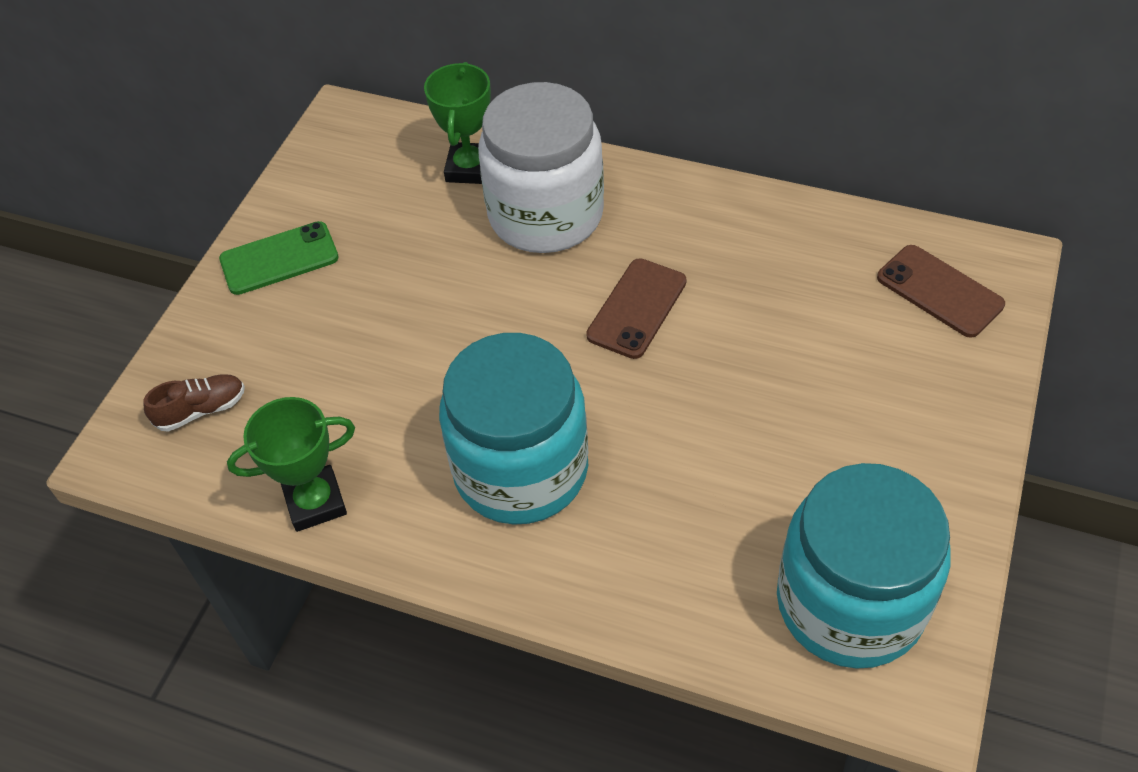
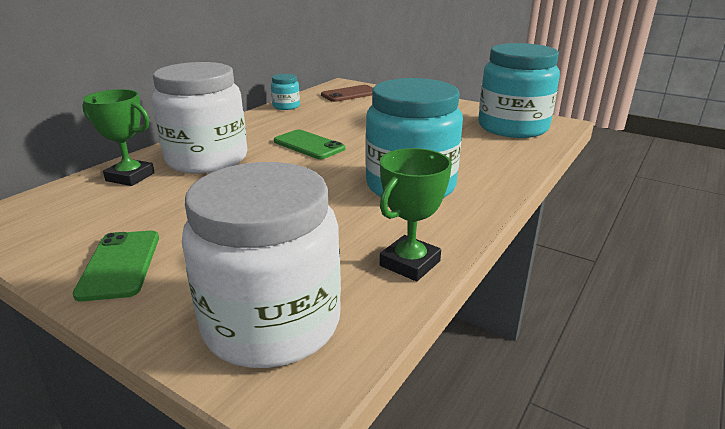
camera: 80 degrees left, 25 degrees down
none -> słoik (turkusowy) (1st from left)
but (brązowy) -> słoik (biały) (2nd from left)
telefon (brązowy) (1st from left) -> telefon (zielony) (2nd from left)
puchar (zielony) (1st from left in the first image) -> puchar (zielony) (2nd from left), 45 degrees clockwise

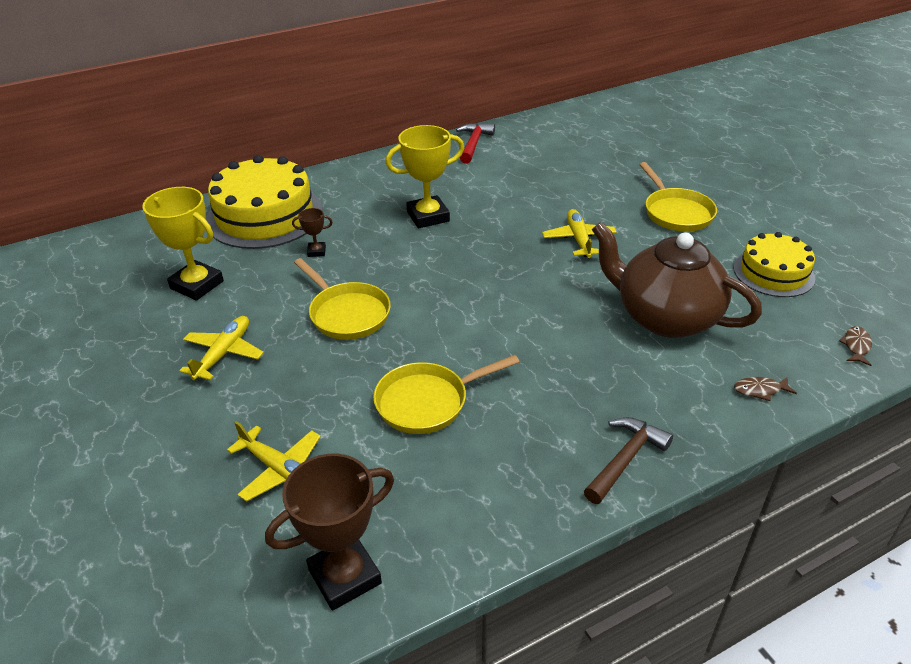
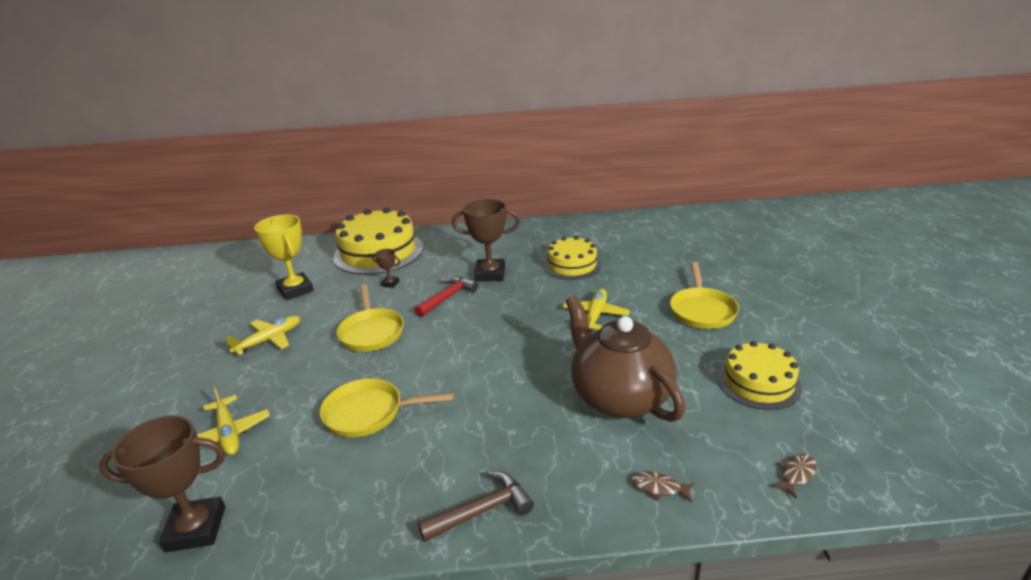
camera: 25 degrees right, 10 degrees down
none -> tort (żółty) (2nd from left)
młotek (czerwony), moved
puchar (żółty) (2nd from left) -> puchar (brązowy) (3rd from left)

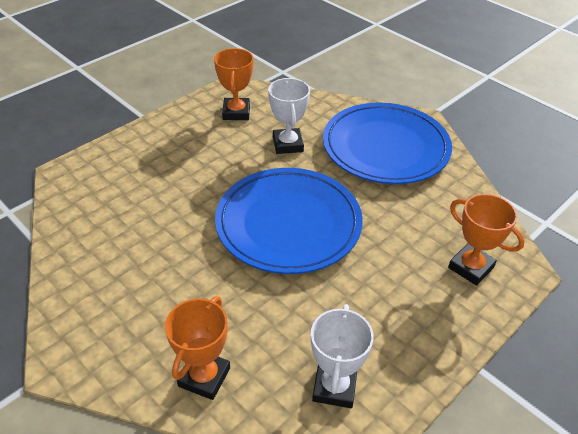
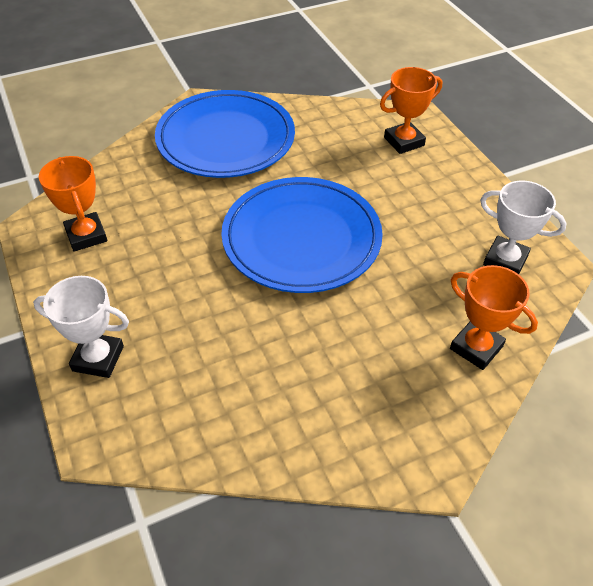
camera: 70 degrees left, 5 degrees up
puchar (biały) (1st from left), moved
puchar (pomarańczowy) (2nd from left in the first image) -> puchar (pomarańczowy) (1st from left), 45 degrees clockwise

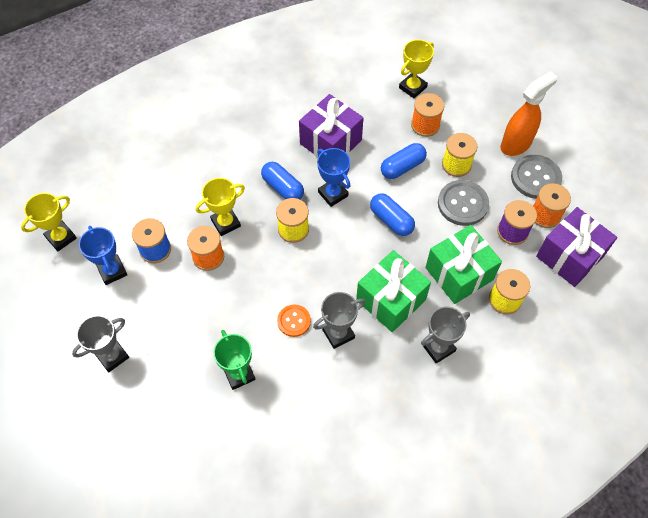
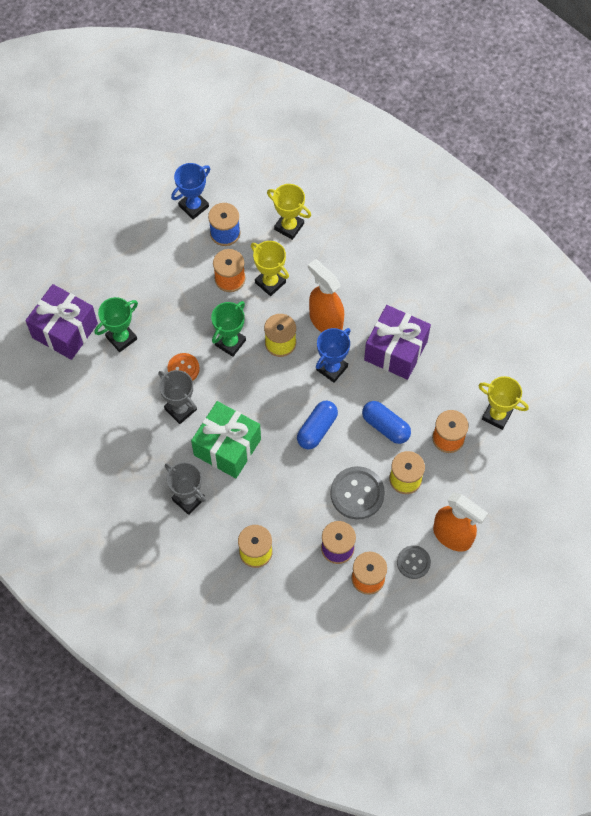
camera: 75 degrees right, 5 degrees up
puchar (szary) (1st from left) -> none
prezent (zielony) (2nd from left) -> none
none -> puchar (zielony) (2nd from left)
puchar (żółty) (1st from left in the first image) -> puchar (żółty) (2nd from left), moved
prezent (fioletowy) (2nd from left in the first image) -> prezent (fioletowy) (1st from left), moved
kapsułka (niebieski) (1st from left) -> spryskiwacz (pomarańczowy) (1st from left)
guzik (szary) (2nd from left), x0.61

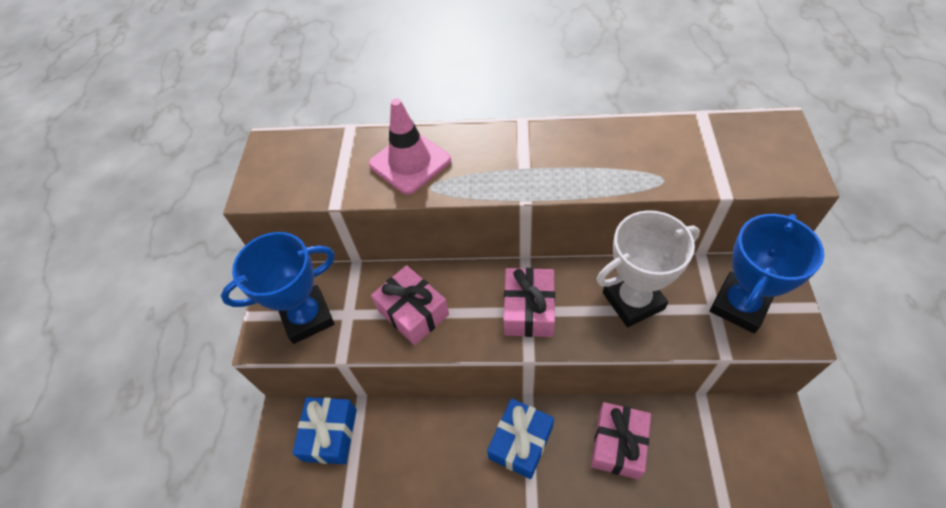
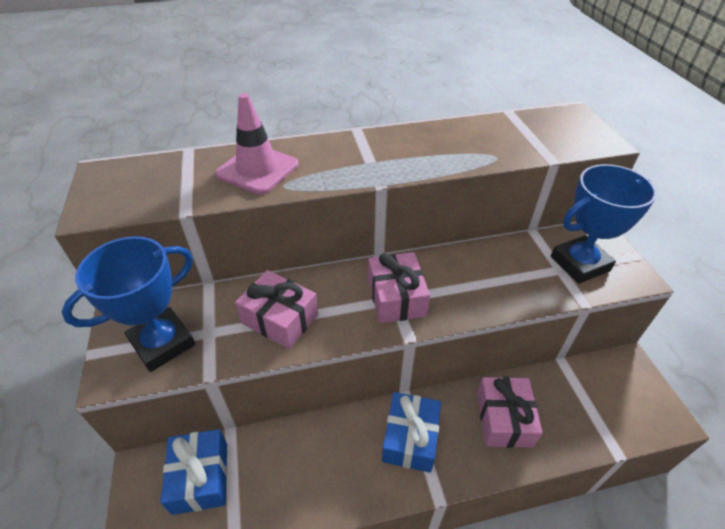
camera: 20 degrees left, 10 degrees down
puchar (biały) -> none
puchar (niebieski) (2nd from left), 45 degrees clockwise

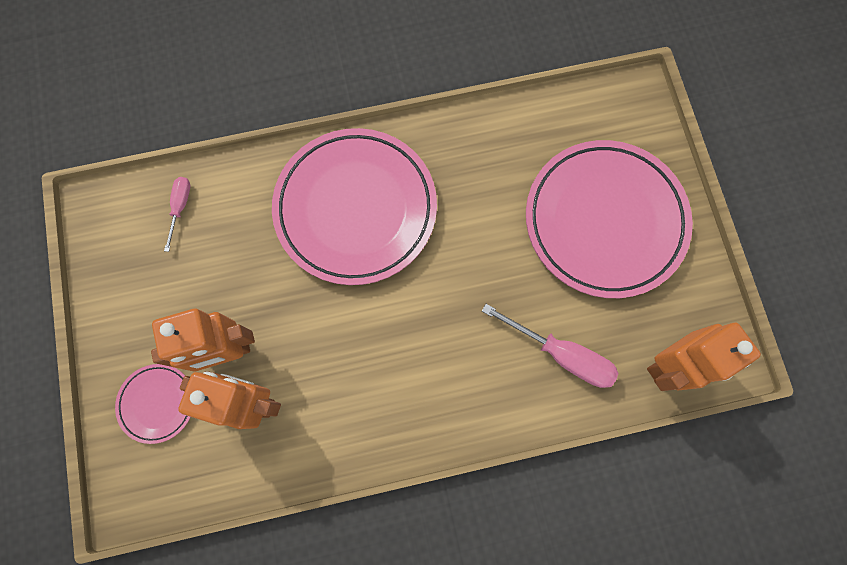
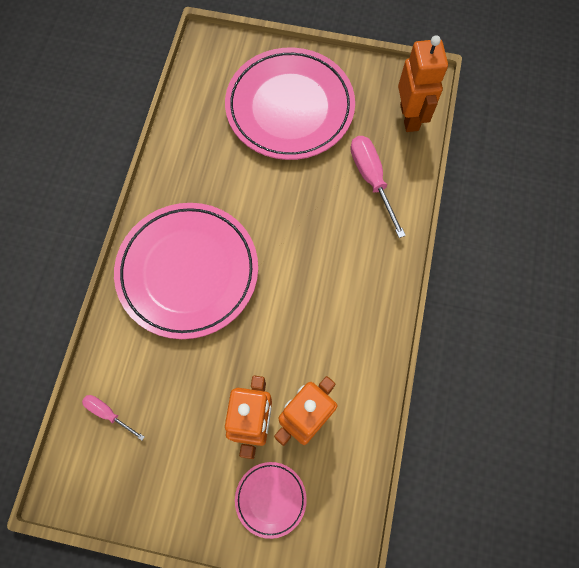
camera: 65 degrees left, 5 degrees down
śrubokręt (różowy) (2nd from left), 75 degrees counterclockwise

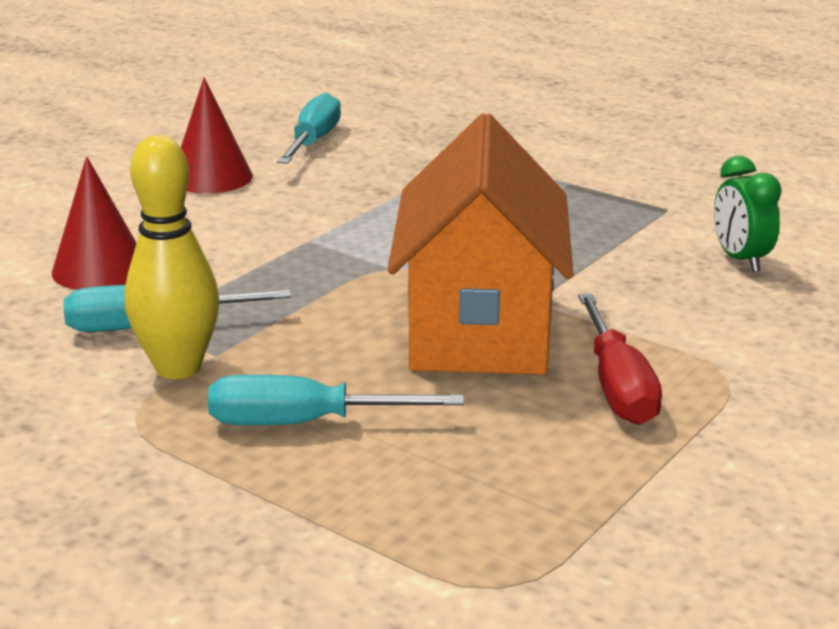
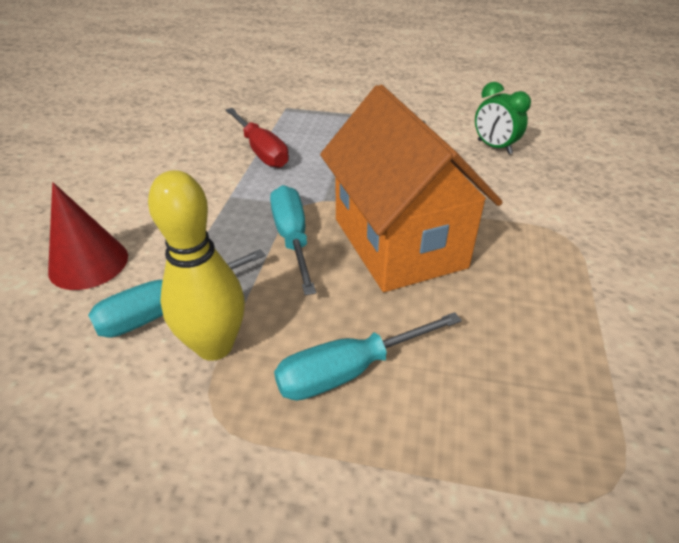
camera: 25 degrees left, 15 degrees up
stożek (czerwony) (2nd from left) -> none
śrubokręt (turkusowy) (2nd from left), moved
śrubokręt (czerwony), moved

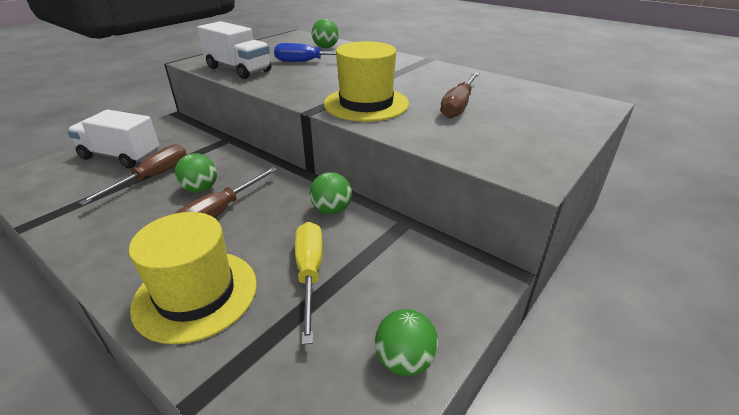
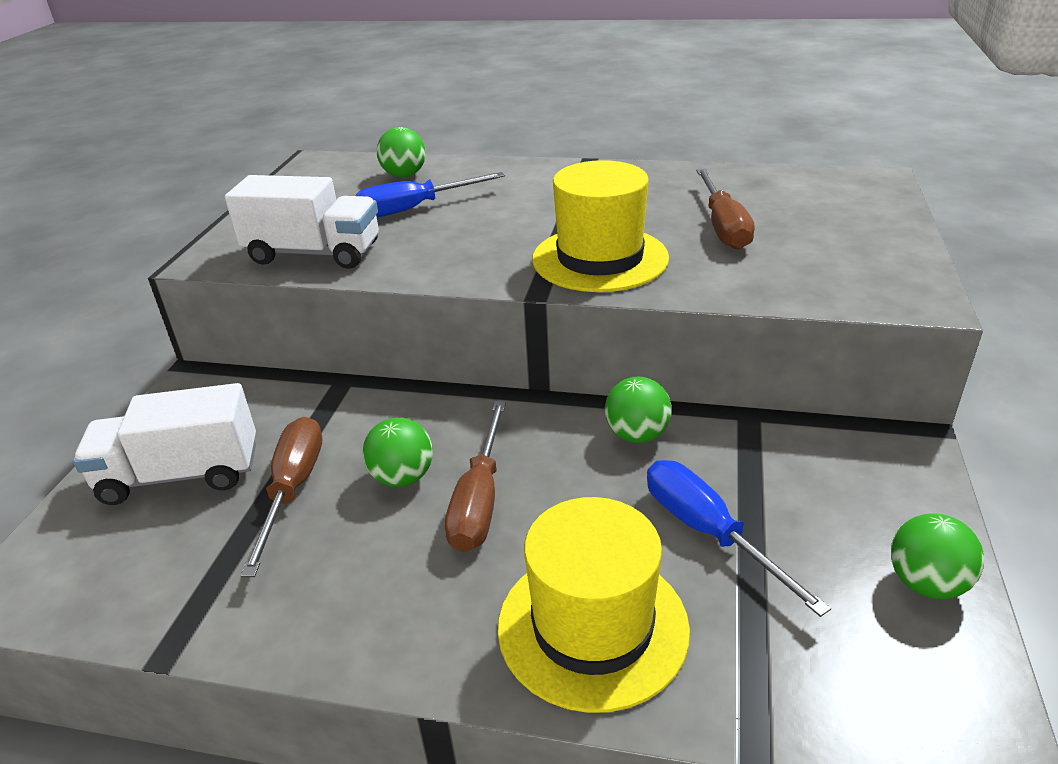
camera: 25 degrees left, 0 degrees up
śrubokręt (żółty) -> śrubokręt (niebieski) (2nd from left)

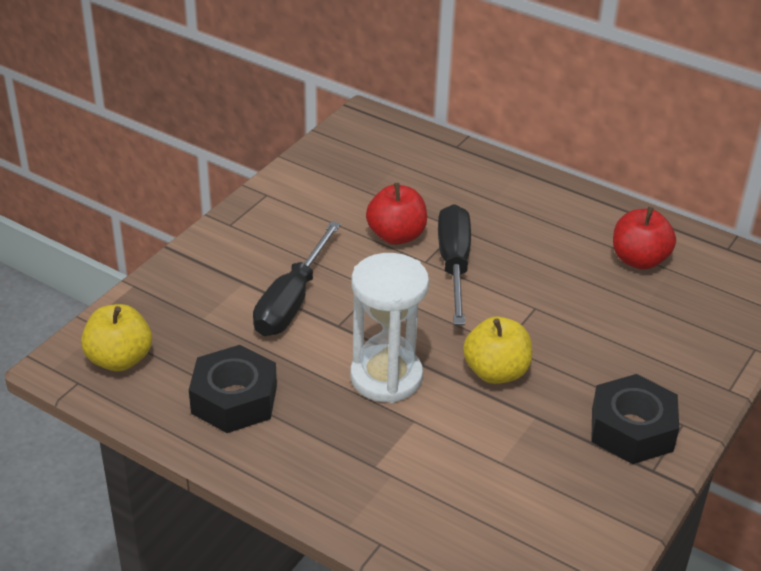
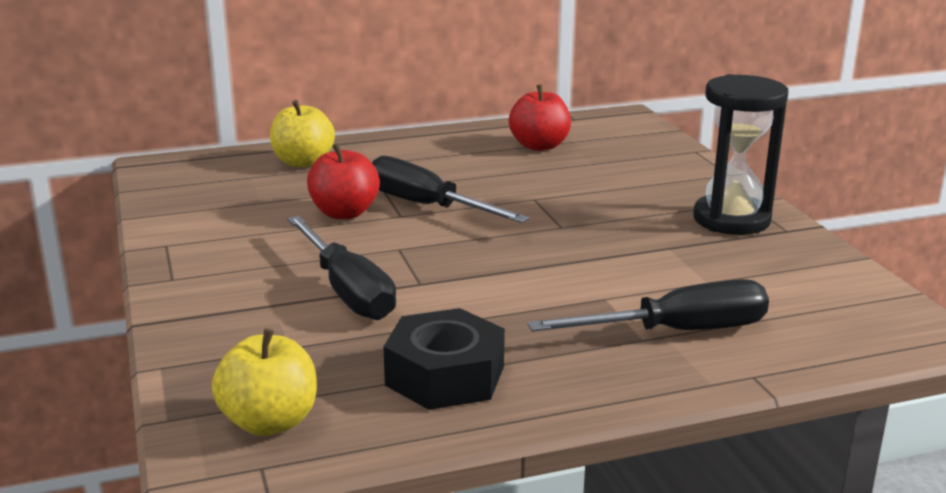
camera: 50 degrees left, 15 degrees down
klepsydra (biały) -> none
none -> śrubokręt (czarny) (3rd from left)
jabłko (żółty) (2nd from left), moved
nakrętka (czarny) (2nd from left) -> klepsydra (czarny)

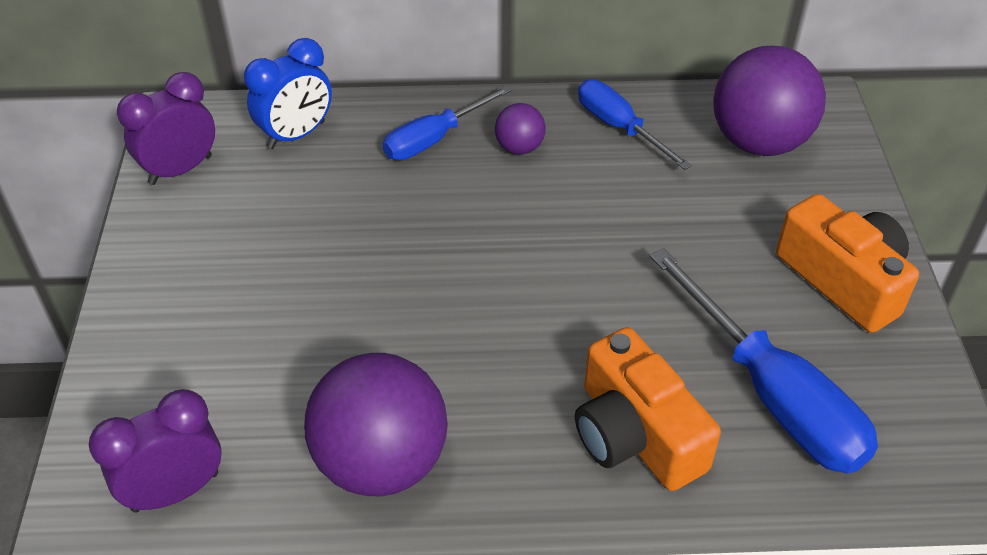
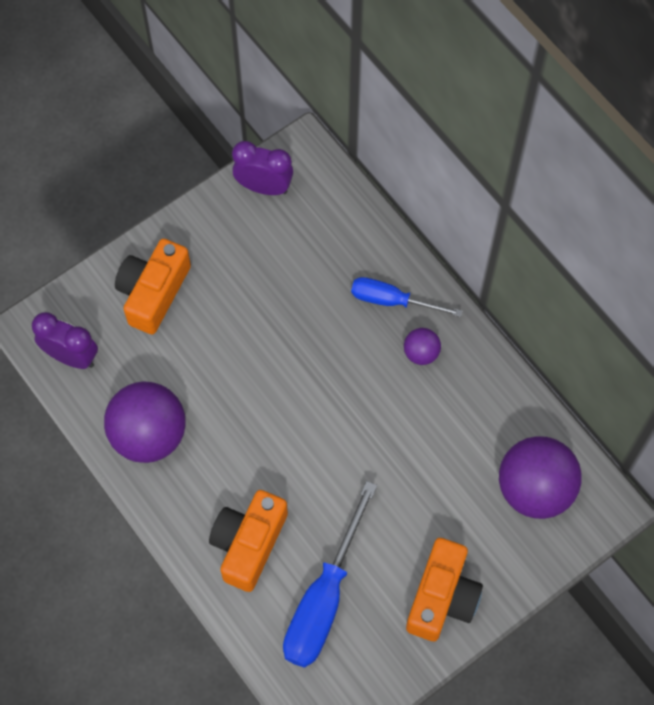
camera: 55 degrees right, 20 degrees up
budzik (niebieski) -> none
śrubokręt (niebieski) (2nd from left) -> none
none -> aparat fotograficzny (pomarańczowy) (1st from left)

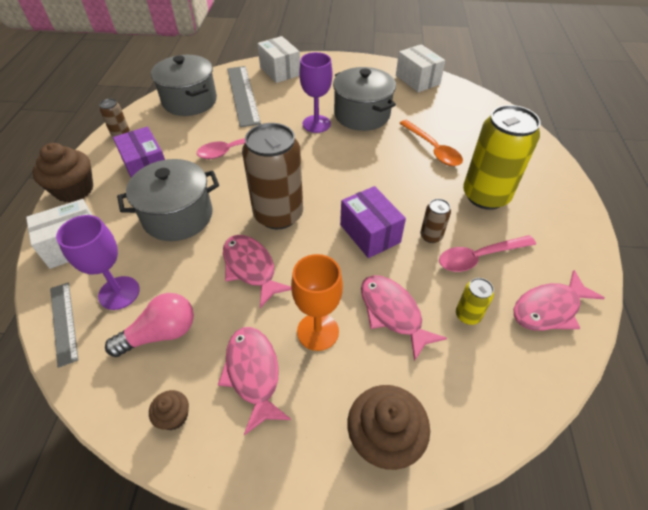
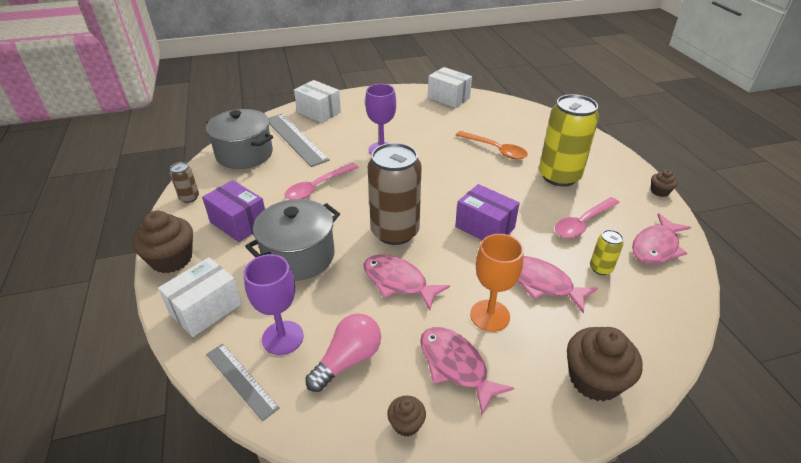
camera: 20 degrees left, 10 degrees down
garnek (szary) (3rd from left) -> none
puszka (brązowy) (3rd from left) -> none
none -> muffinka (brązowy) (4th from left)

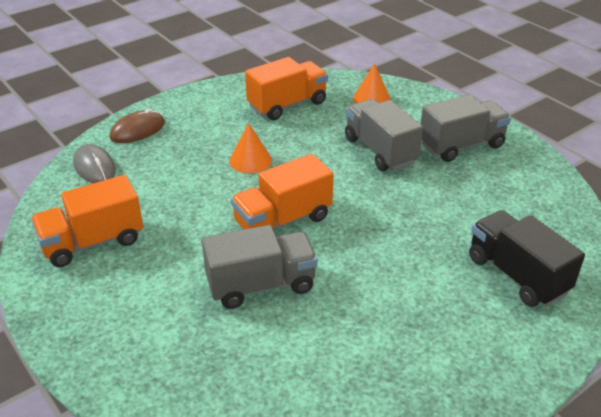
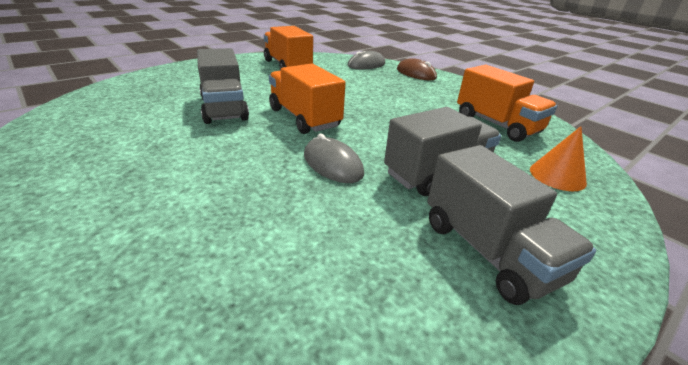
camera: 85 degrees right, 5 degrees down
stożek (pomarańczowy) (1st from left) -> none
ciężarówka (czarny) -> none
none -> myszka (szary) (1st from left)

